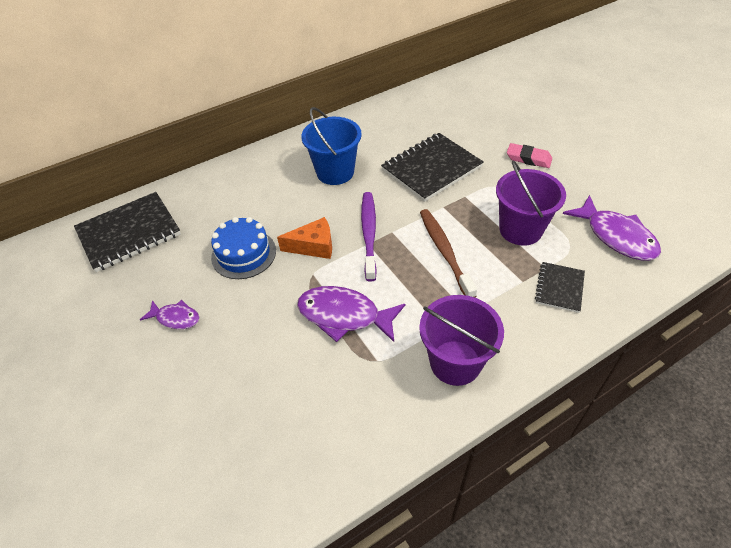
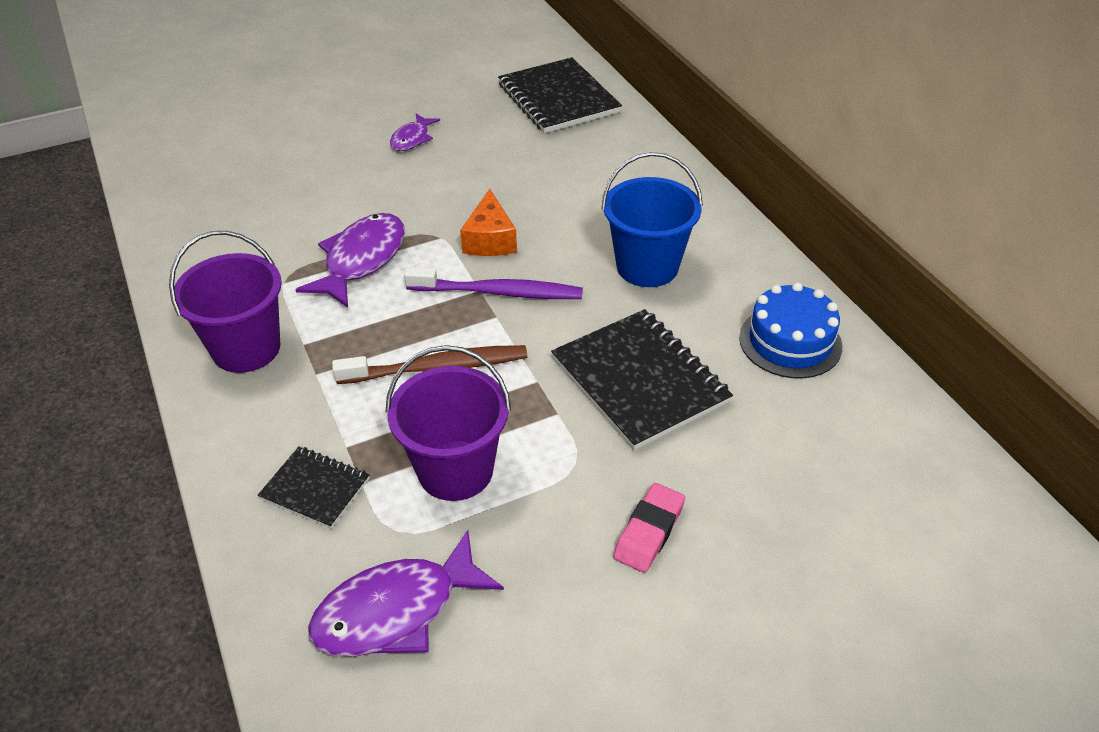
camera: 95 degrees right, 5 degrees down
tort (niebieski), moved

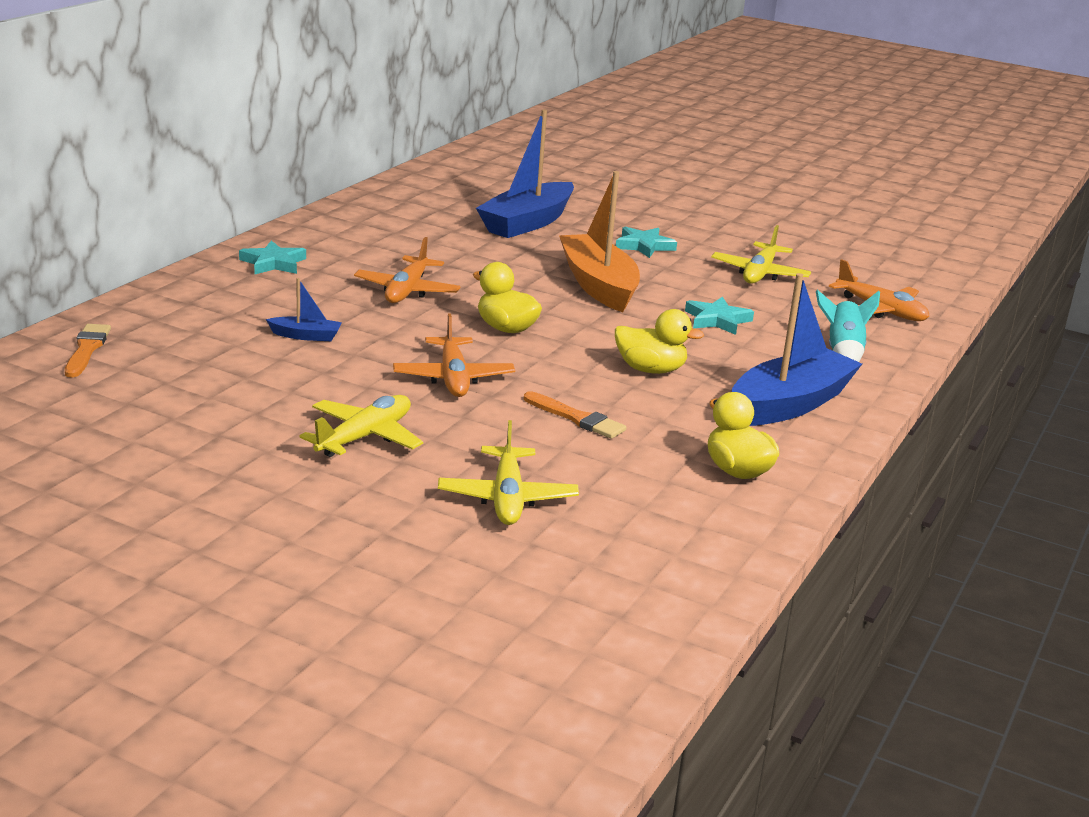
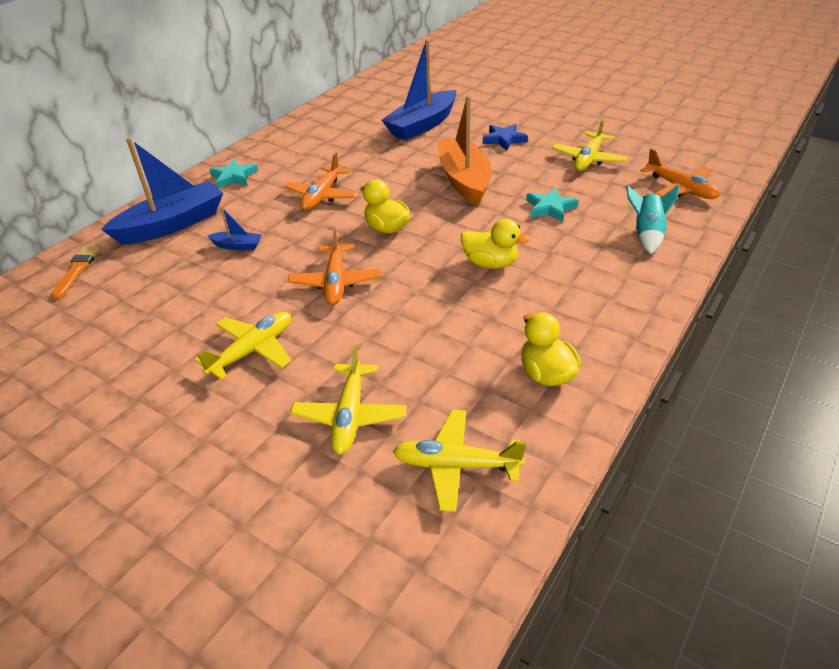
camera: 10 degrees right, 15 degrees up
pędzel (pomarańczowy) (2nd from left) -> none
none -> samolot (żółty) (3rd from left)
łódka (niebieski) (3rd from left in the first image) -> łódka (niebieski) (1st from left), moved
gwiazda (turkusowy) (2nd from left) -> gwiazda (niebieski)

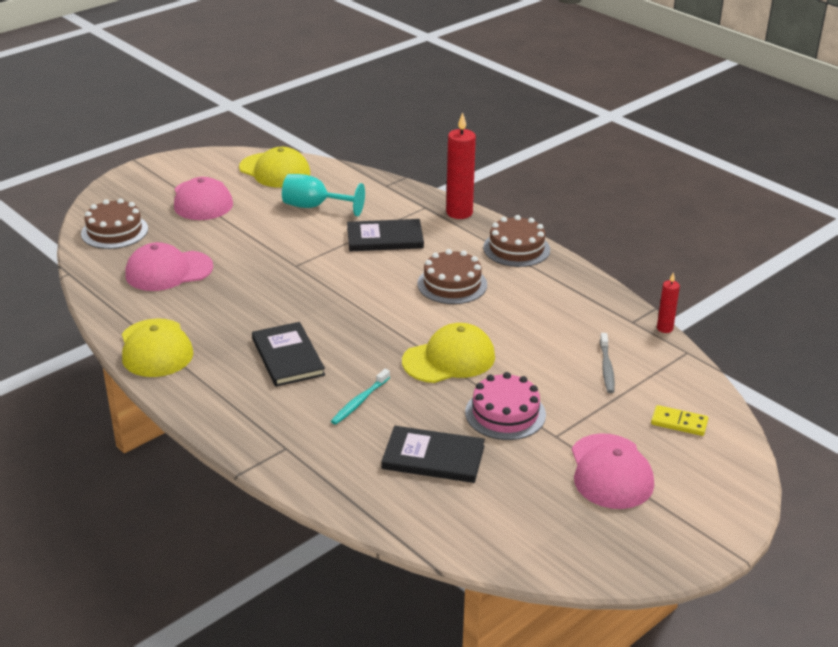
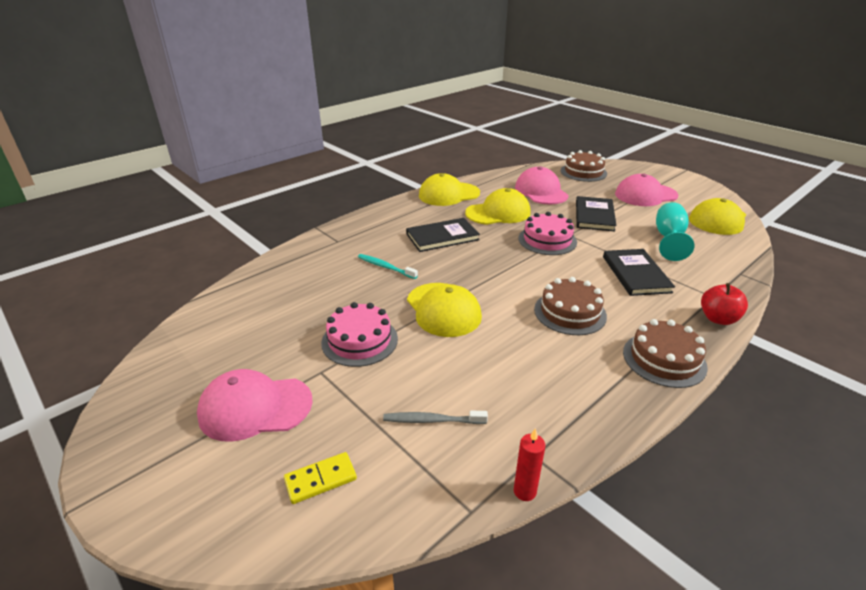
camera: 90 degrees right, 0 degrees up
none -> czapka (żółty) (3rd from left)
none -> tort (różowy) (2nd from left)
książka (czarny) (3rd from left in the first image) -> książka (czarny) (2nd from left), moved
świeca (czerwony) (1st from left) -> jabłko (czerwony)
kostka domina (żółty), 45 degrees clockwise

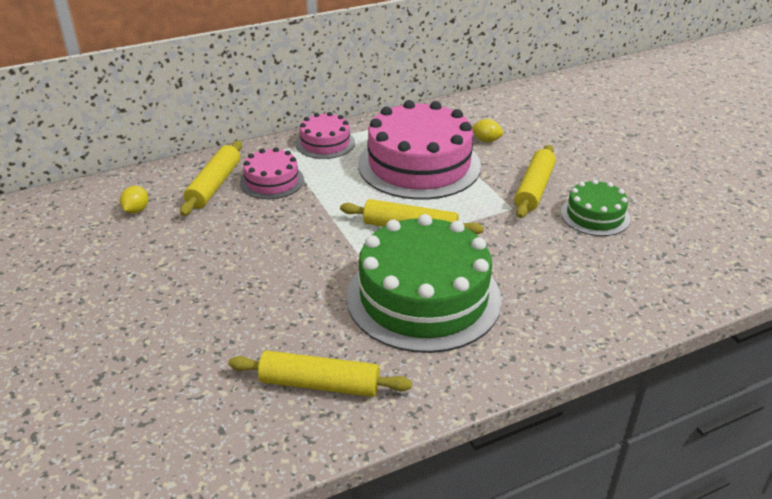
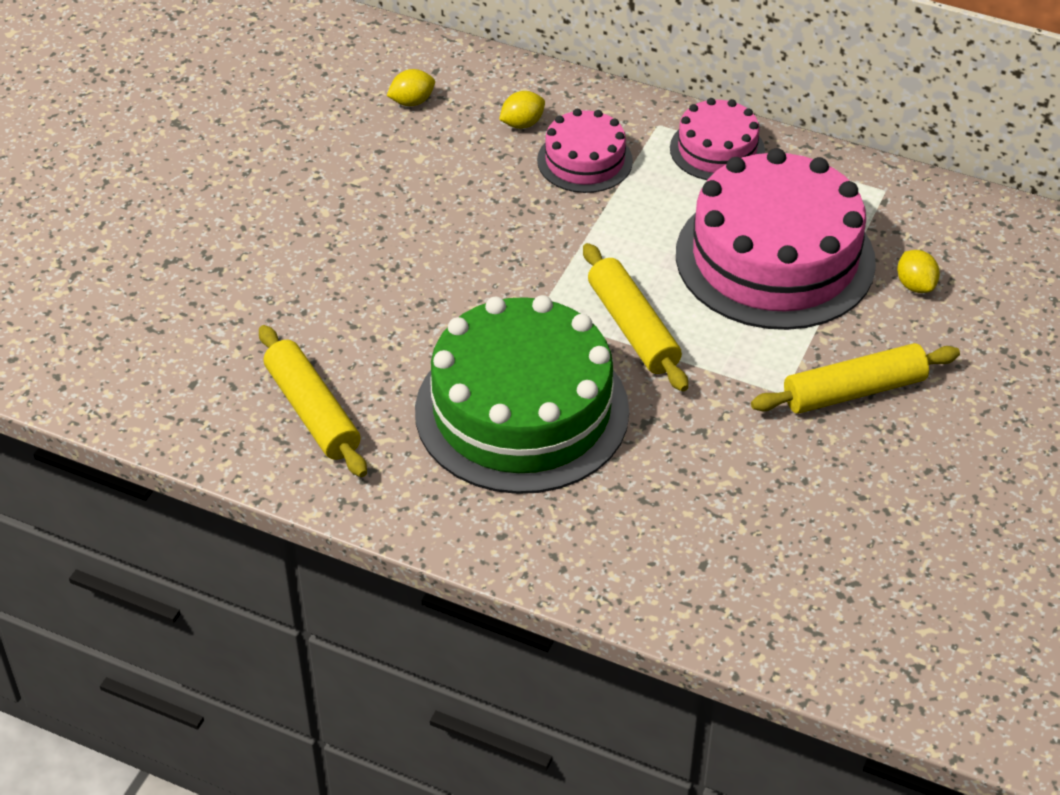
camera: 50 degrees right, 10 degrees up
tort (zielony) (2nd from left) -> none
wałek do ciasta (żółty) (1st from left) -> cytryna (żółty) (2nd from left)

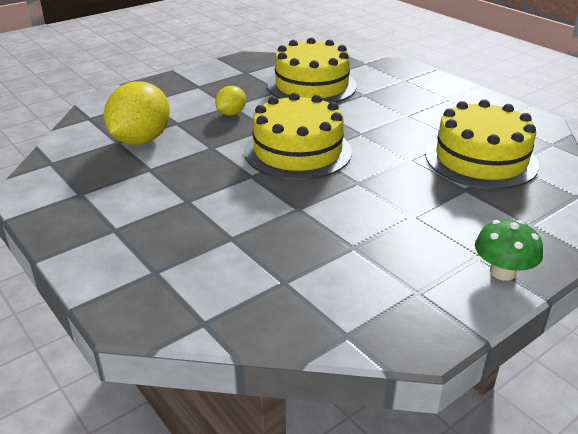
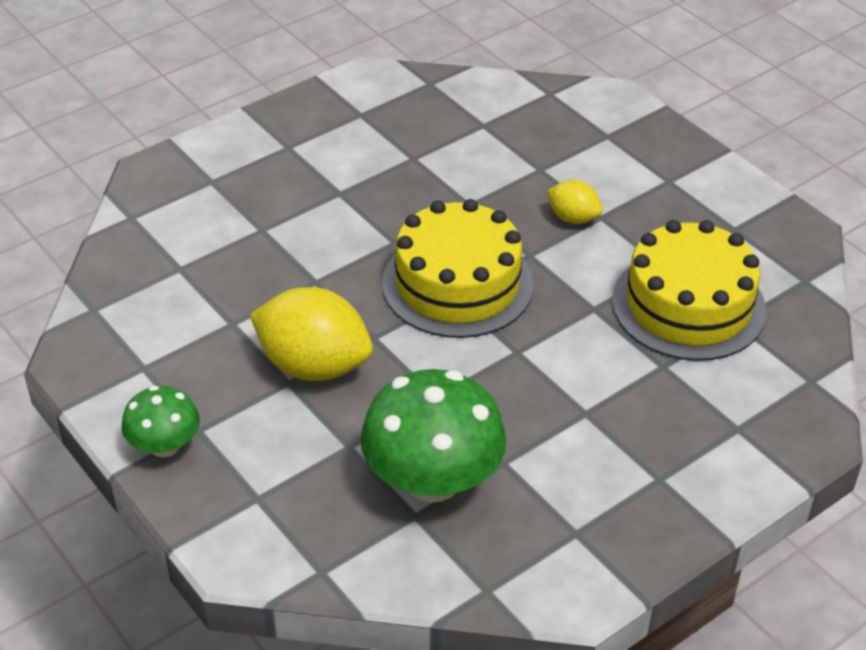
camera: 90 degrees right, 10 degrees up
cytryna (żółty) (1st from left), moved
tort (żółty) (3rd from left) -> grzyb (zielony) (2nd from left)

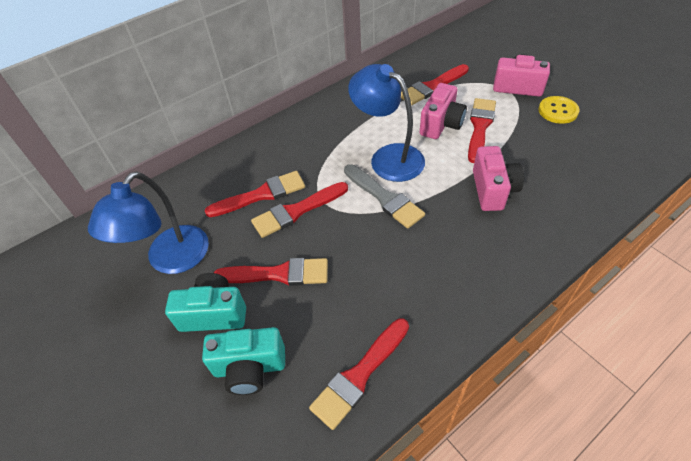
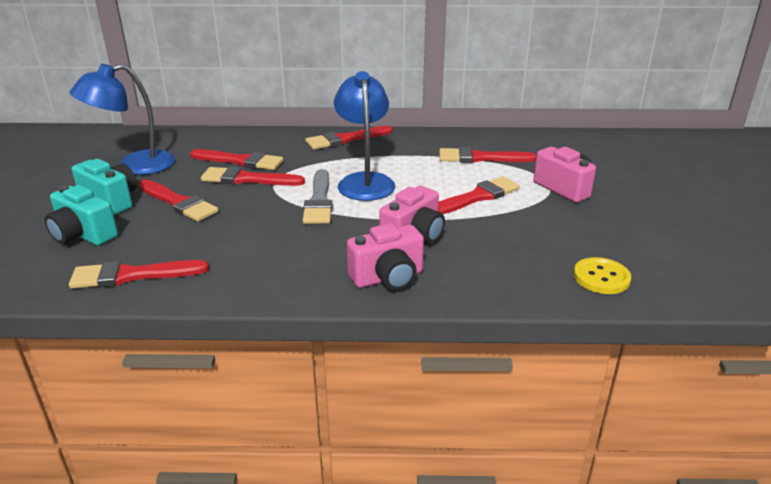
camera: 35 degrees right, 20 degrees down
none -> pędzel (czerwony) (5th from left)
aparat fotograficzny (różowy) (1st from left), moved
guzik (żółty), moved

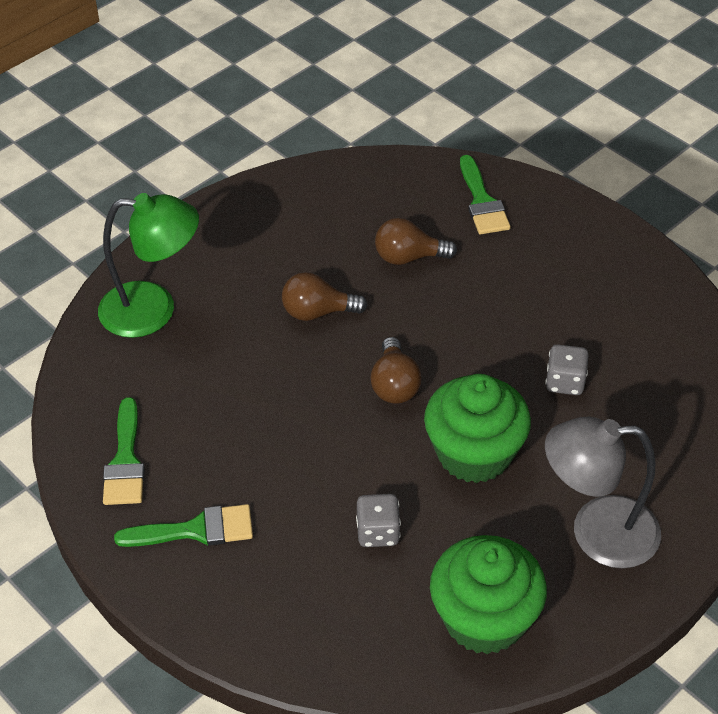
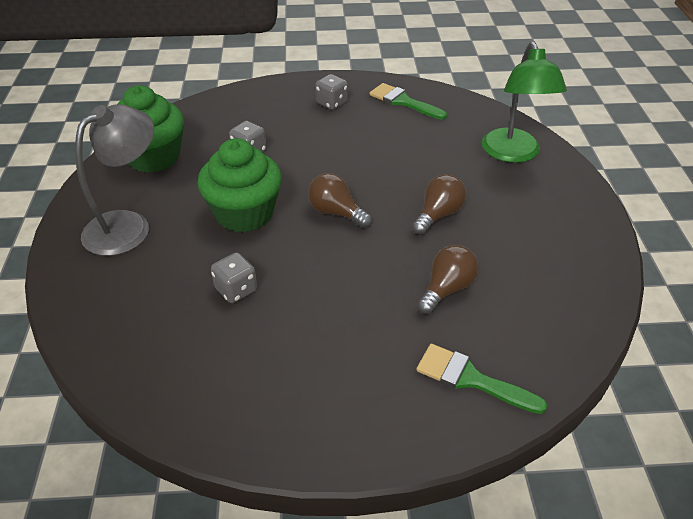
camera: 130 degrees right, 5 degrees down
pędzel (zielony) (2nd from left) -> kostka do gry (szary) (3rd from left)
lampka (zielony), 45 degrees counterclockwise

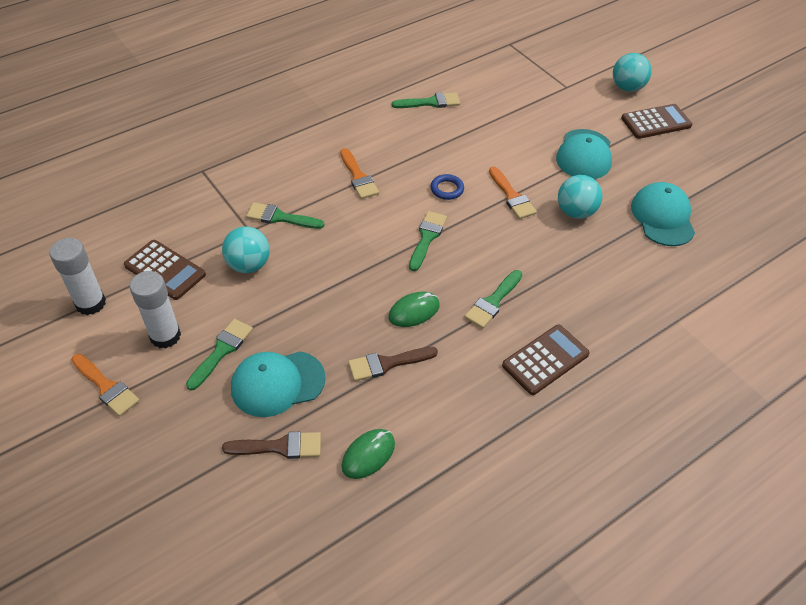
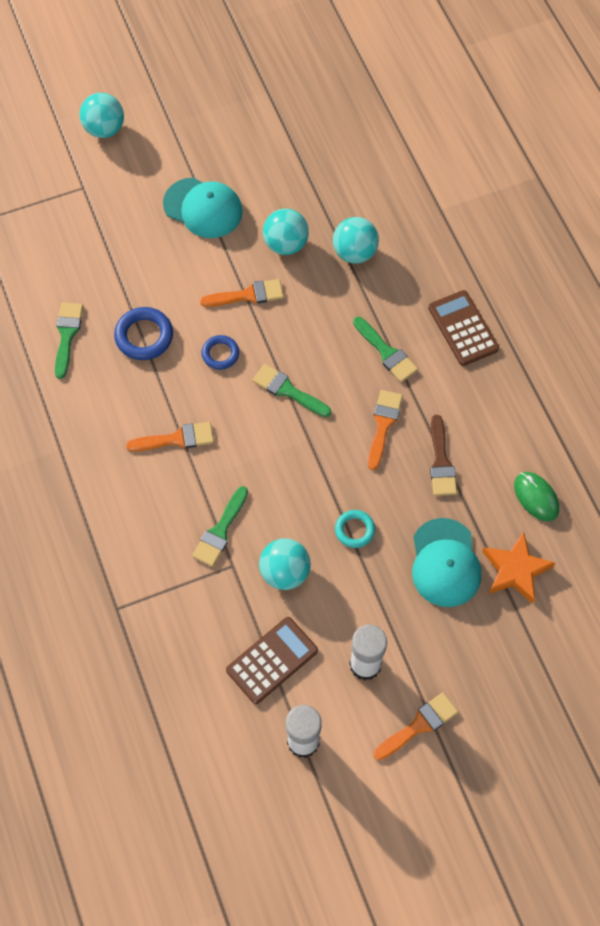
camera: 75 degrees left, 15 degrees up
pędzel (zielony) (1st from left) -> none
kalkulator (brązowy) (3rd from left) -> none
czapka (turkusowy) (3rd from left) -> none
none -> pierścień (niebieski) (1st from left)
none -> piłka (turkusowy) (4th from left)
none -> pierścień (turkusowy)
pędzel (brązowy) (1st from left) -> gwiazda (pomarańczowy)
myszka (zielony) (2nd from left) -> pędzel (pomarańczowy) (3rd from left)

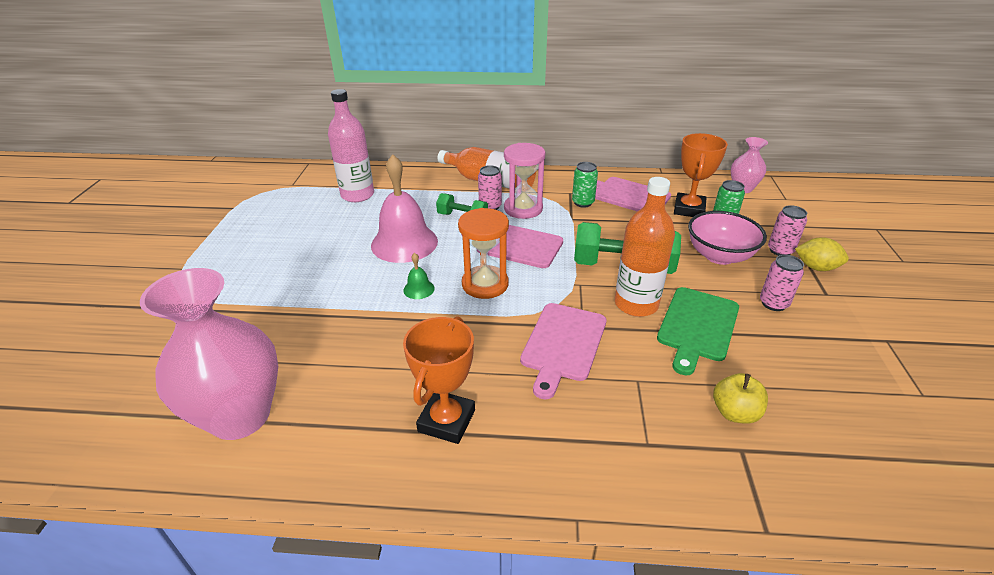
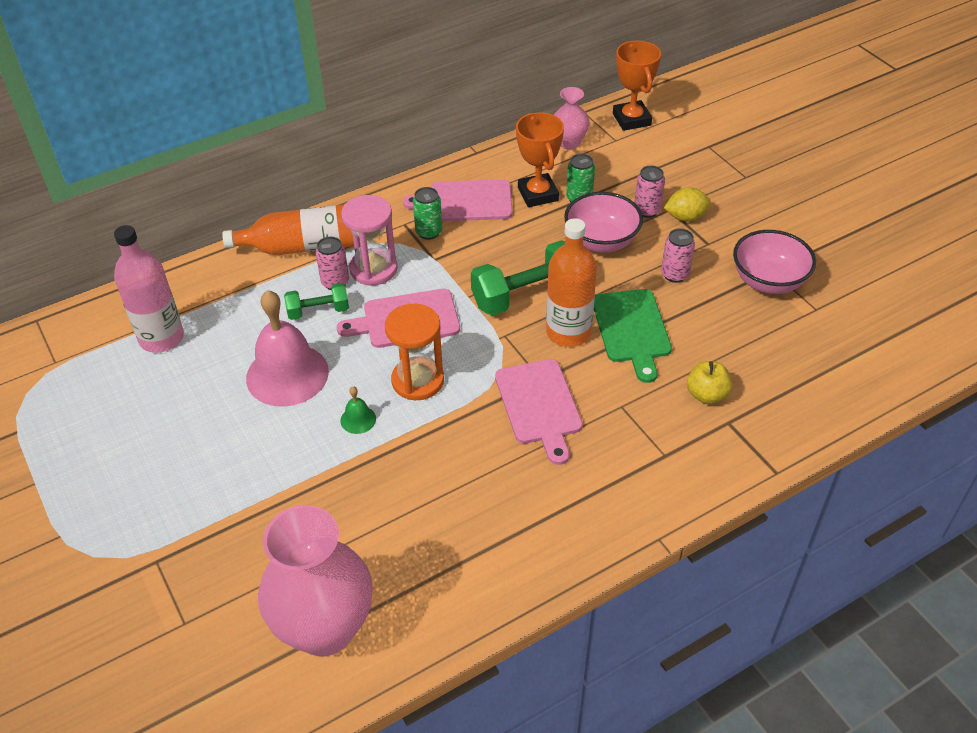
camera: 35 degrees left, 10 degrees up
none -> miska (różowy) (2nd from left)
puchar (pomarańczowy) (1st from left in the first image) -> puchar (pomarańczowy) (2nd from left), moved

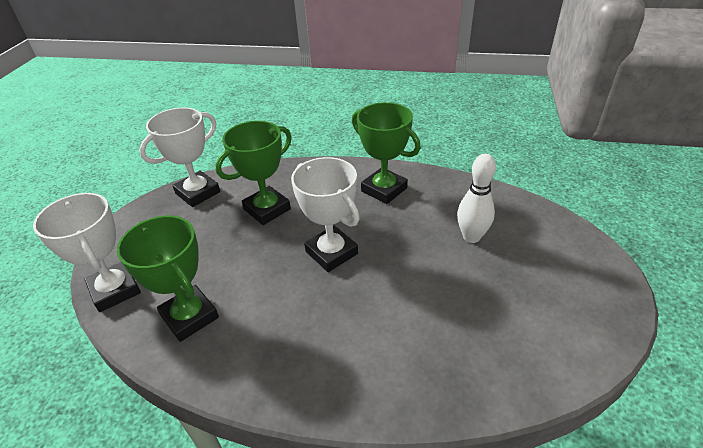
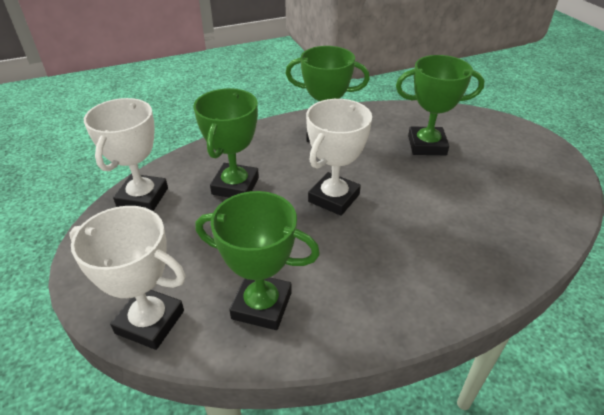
camera: 35 degrees left, 0 degrees up
kręgiel (biały) -> puchar (zielony) (4th from left)
puchar (biały) (3rd from left), 75 degrees counterclockwise

